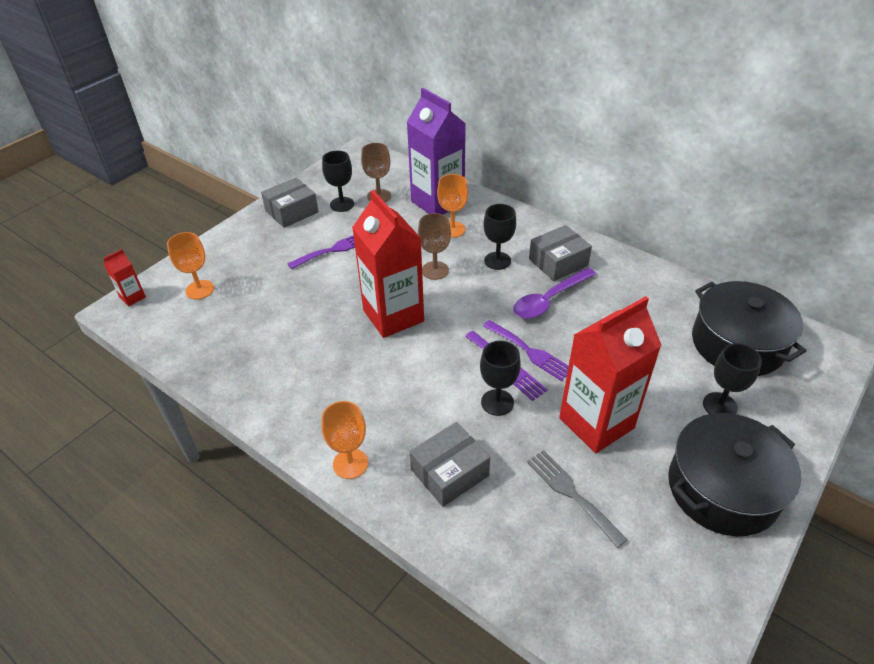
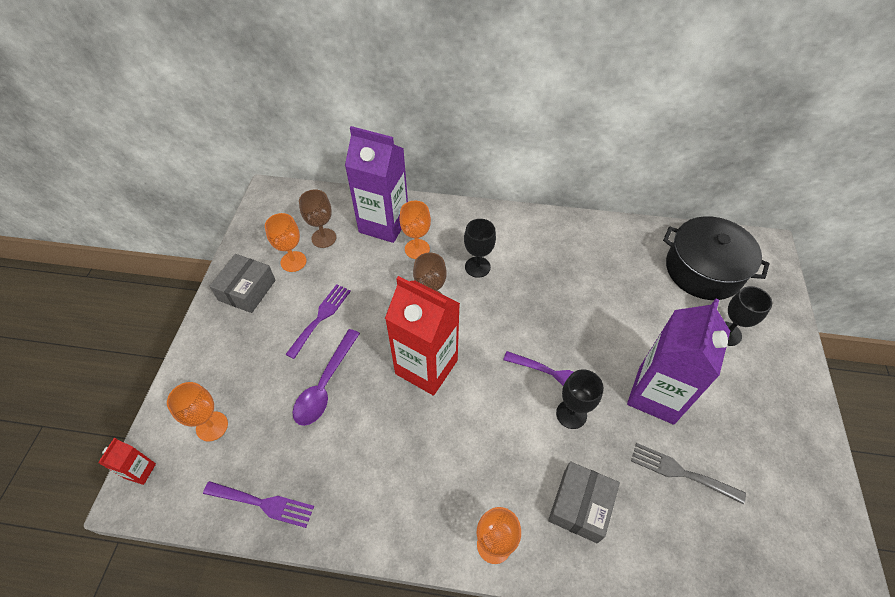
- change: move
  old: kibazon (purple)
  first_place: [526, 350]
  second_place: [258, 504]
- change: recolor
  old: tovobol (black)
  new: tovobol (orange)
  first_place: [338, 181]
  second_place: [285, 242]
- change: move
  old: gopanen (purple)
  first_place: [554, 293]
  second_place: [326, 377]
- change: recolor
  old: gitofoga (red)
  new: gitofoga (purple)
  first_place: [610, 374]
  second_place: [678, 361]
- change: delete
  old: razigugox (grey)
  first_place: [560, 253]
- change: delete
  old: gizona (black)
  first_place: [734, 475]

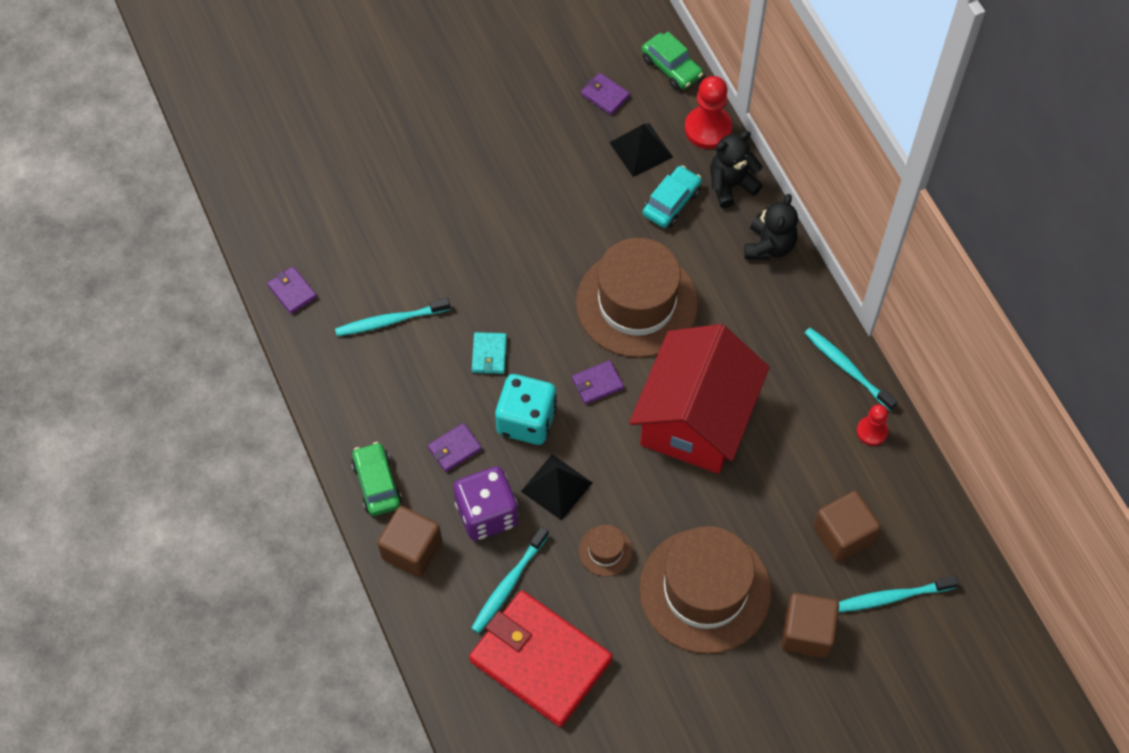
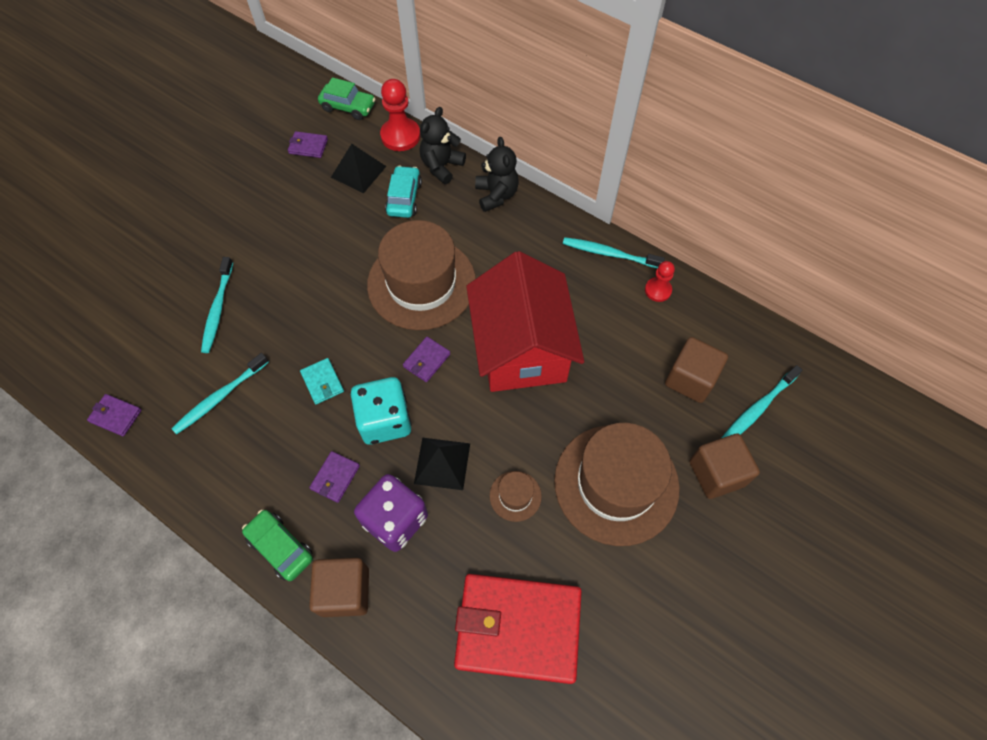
- change: move
  old: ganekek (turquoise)
  first_place: [510, 580]
  second_place: [217, 305]

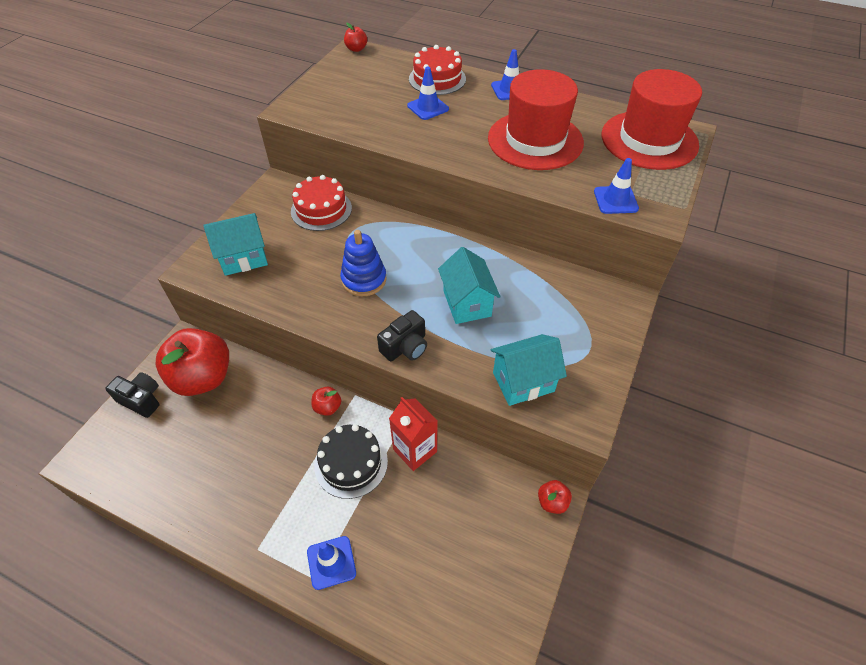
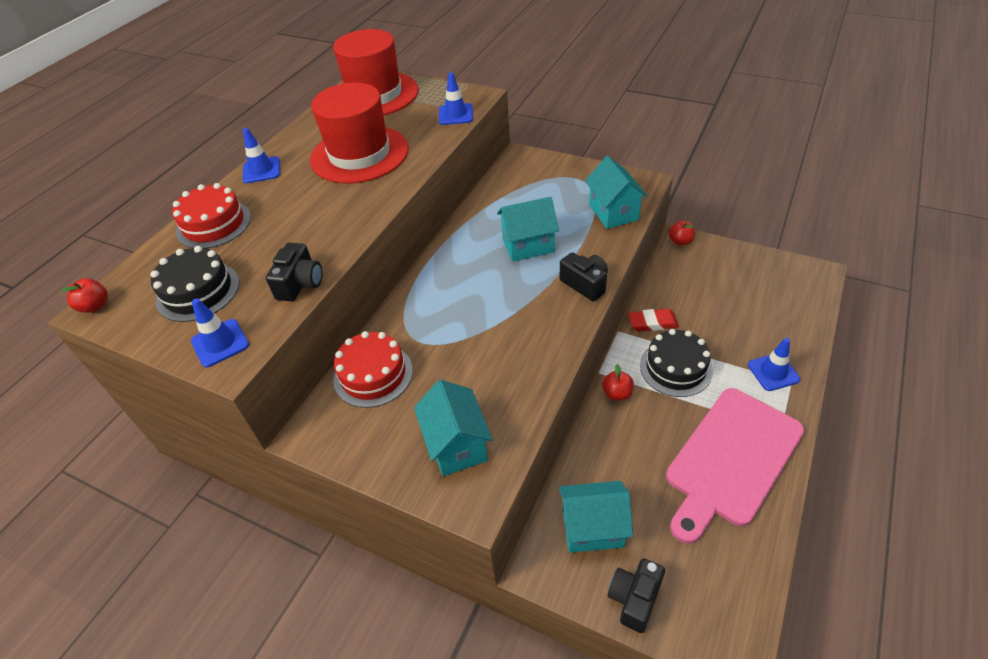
- change: insert
  new: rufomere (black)
  second_place: [195, 284]
- change: move
  old: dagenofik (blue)
  first_place: [428, 93]
  second_place: [220, 333]
- change: insert
  new: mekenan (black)
  second_place: [294, 272]
- change: replace
  old: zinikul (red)
  new: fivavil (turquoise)
  first_place: [192, 362]
  second_place: [596, 516]
- change: replace
  old: gitofoga (red)
  new: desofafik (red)
  first_place: [413, 434]
  second_place: [653, 320]
- change: insert
  new: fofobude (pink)
  second_place: [735, 466]
- change: delete
  old: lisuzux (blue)
  first_place: [363, 263]

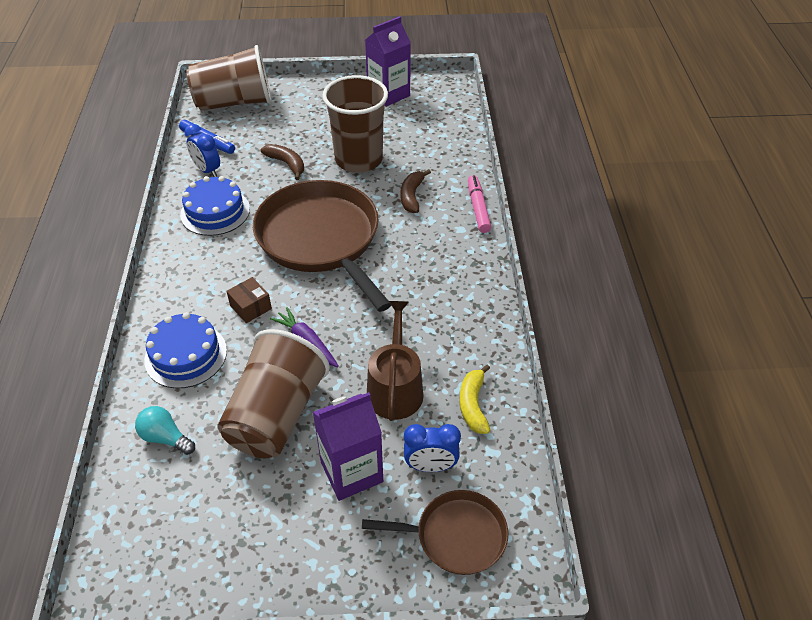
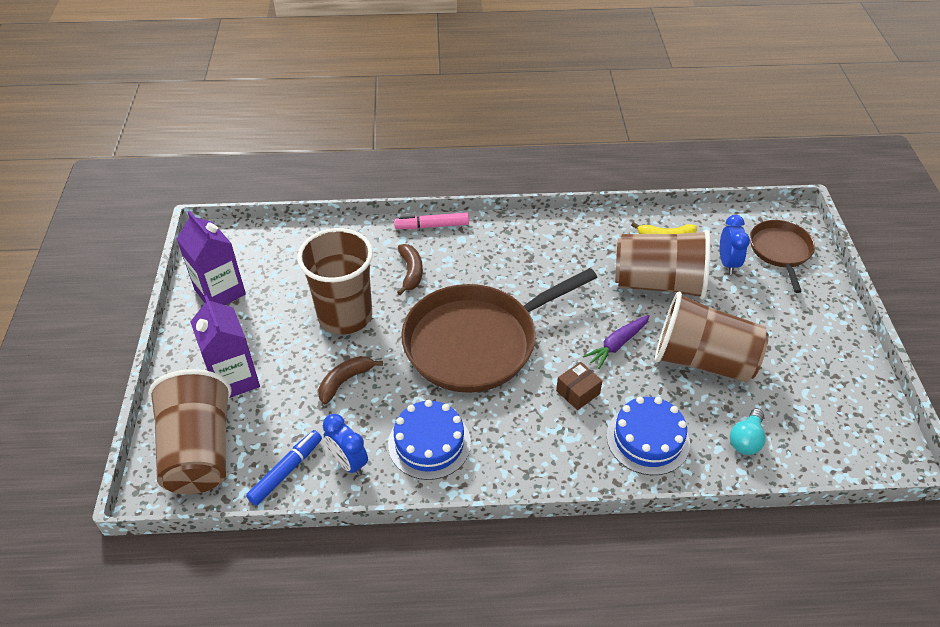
- change: move
  old: gitofoga (purple)
  first_place: [348, 446]
  second_place: [225, 346]
- change: rotate
  old: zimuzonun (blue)
  first_place: [202, 150]
  second_place: [345, 445]
  degrees: 90
- change: rotate
  old: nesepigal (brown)
  first_place: [416, 191]
  second_place: [410, 269]
  degrees: -105
- change: replace
  old: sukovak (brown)
  new: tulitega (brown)
  first_place: [395, 361]
  second_place: [662, 264]

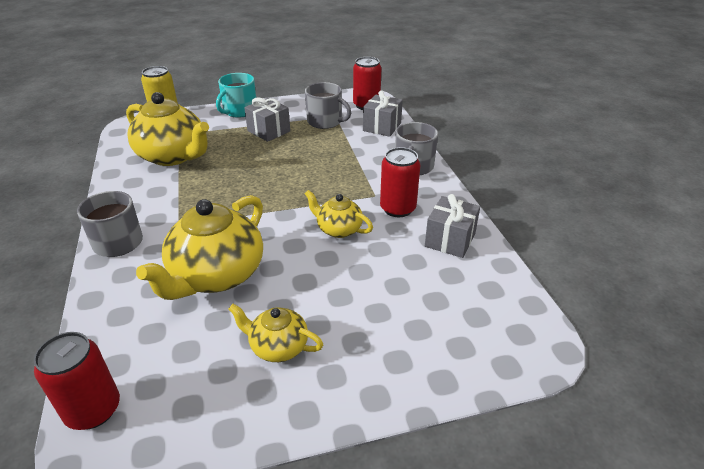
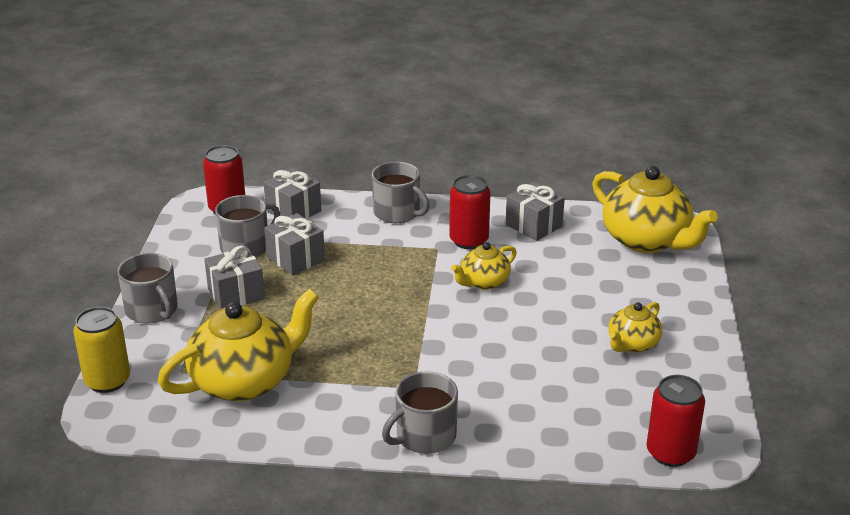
- change: recolor
  old: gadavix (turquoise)
  new: gadavix (grey)
  first_place: [236, 95]
  second_place: [147, 288]
- change: insert
  new: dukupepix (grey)
  second_place: [294, 244]
- change: move
  old: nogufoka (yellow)
  first_place: [199, 247]
  second_place: [655, 209]

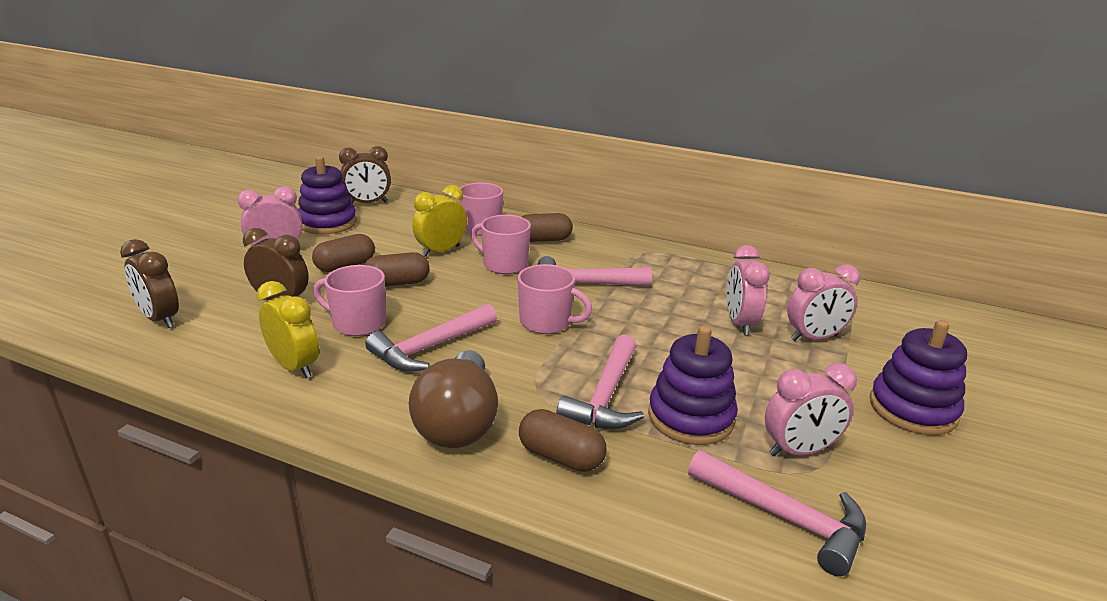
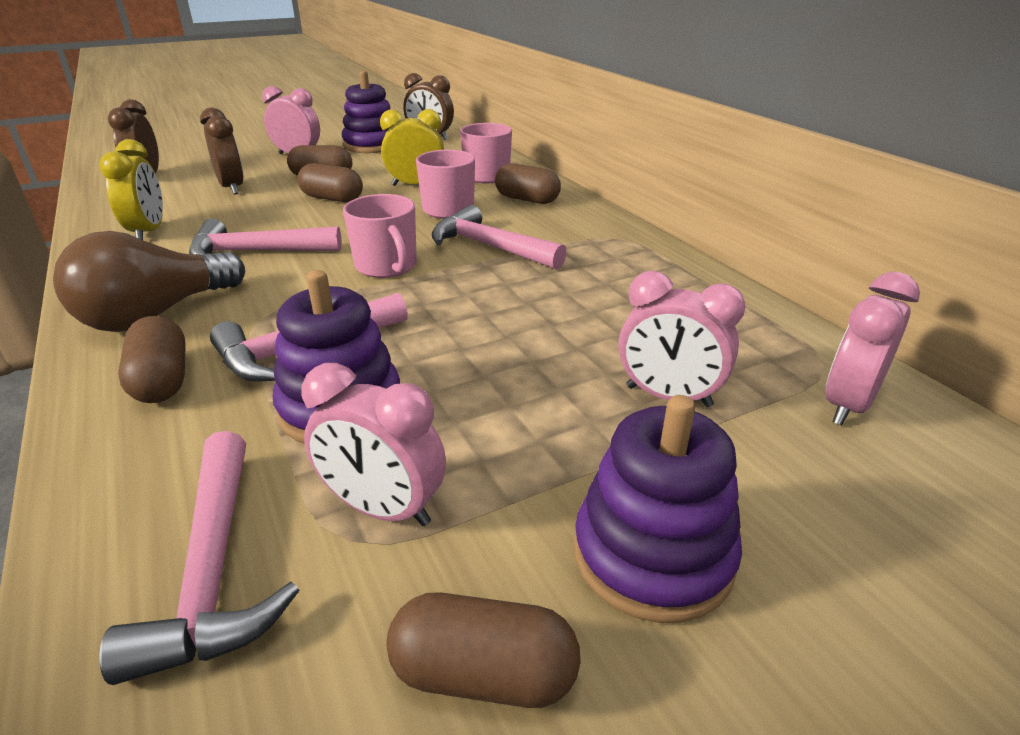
- change: insert
  new: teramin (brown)
  second_place: [483, 650]
- change: move
  old: zimuzonun (pink)
  first_place: [748, 290]
  second_place: [873, 348]
- change: delete
  old: gadavix (pink)
  first_place: [349, 300]

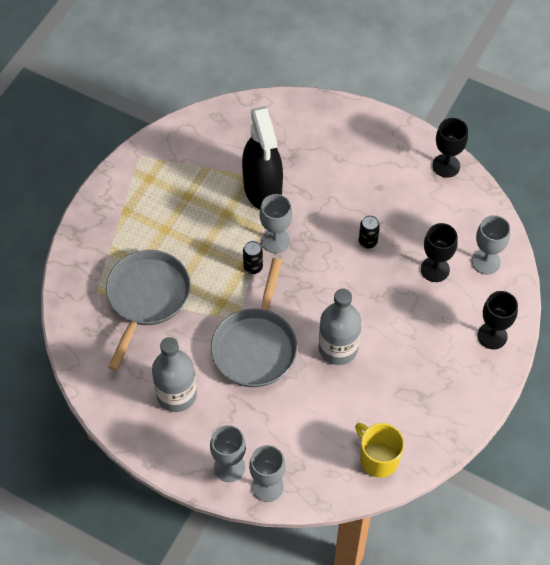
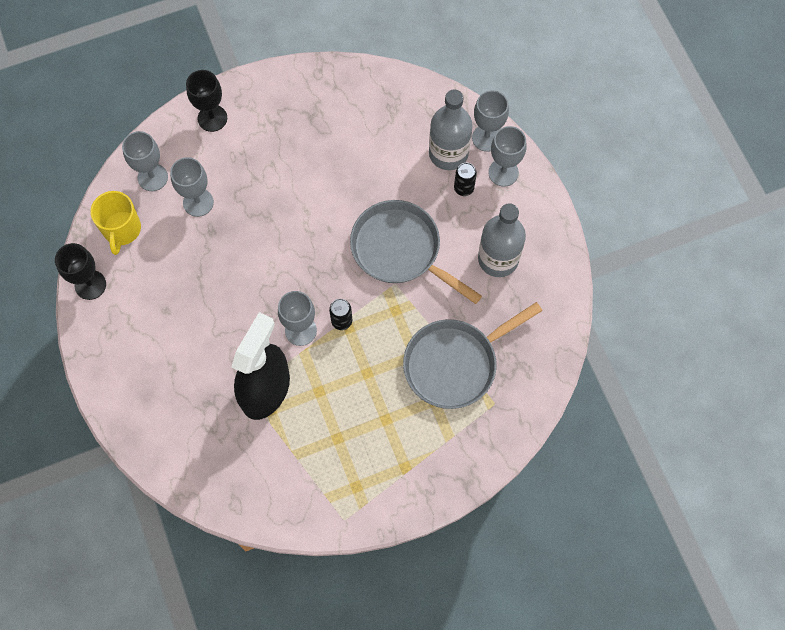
- change: move
  old: gadavix (yellow)
  first_place: [379, 450]
  second_place: [115, 223]
- change: recolor
  old: tovobol (black)
  new: tovobol (grey)
  first_place: [439, 252]
  second_place: [192, 187]
- change: rotate
  old: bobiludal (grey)
  first_place: [254, 322]
  second_place: [416, 252]
  degrees: -105
- change: move
  old: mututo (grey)
  first_place: [340, 327]
  second_place: [451, 129]
- change: move
  old: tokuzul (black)
  first_place: [369, 231]
  second_place: [465, 179]

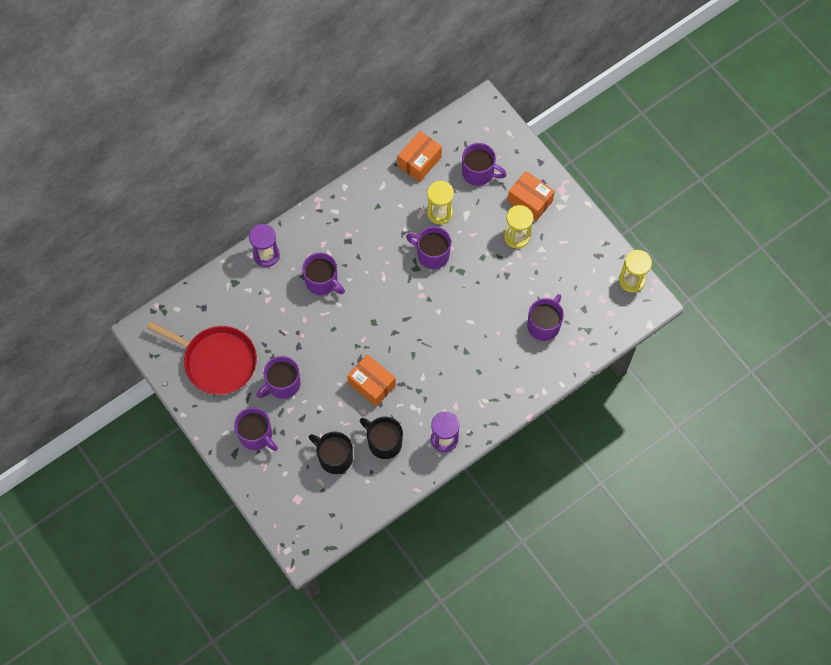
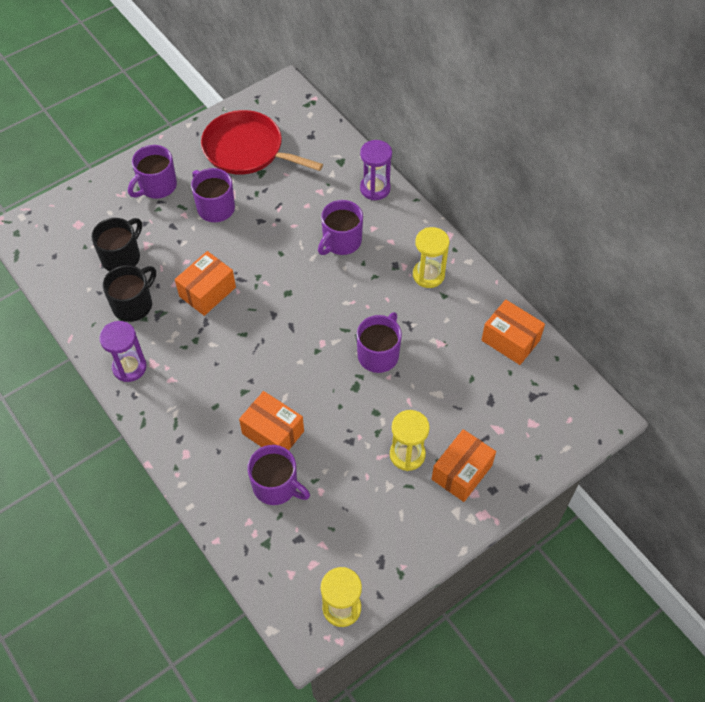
- change: rotate
  old: bobiludal (red)
  first_place: [202, 358]
  second_place: [262, 142]
  degrees: 90
- change: insert
  new: razigugox (orange)
  second_place: [271, 420]
- change: move
  old: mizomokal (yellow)
  first_place: [440, 202]
  second_place: [431, 257]
- change: delete
  old: gadavix (purple)
  first_place: [484, 164]

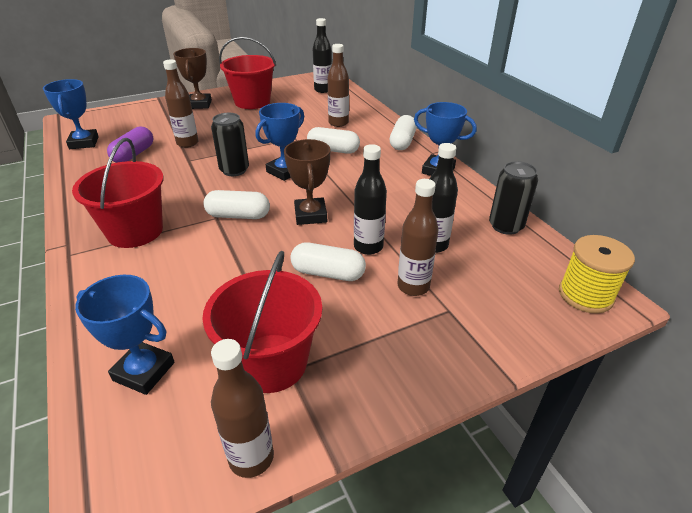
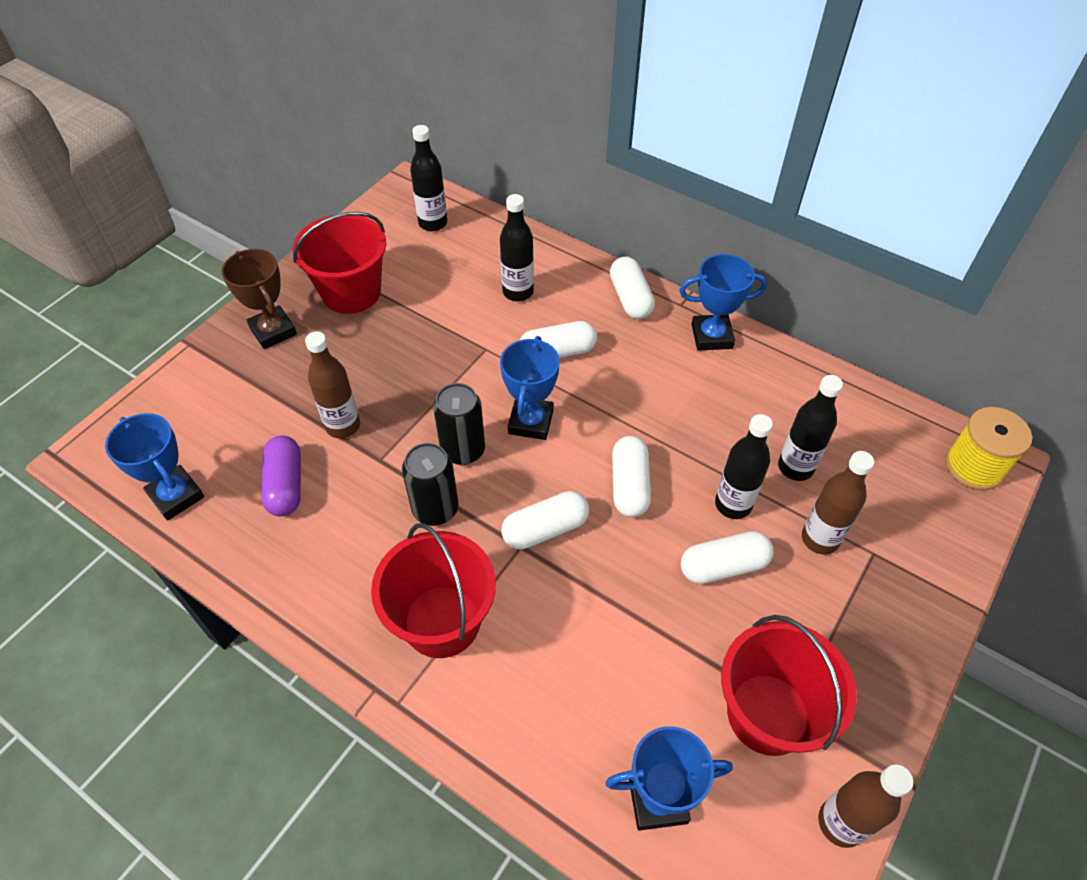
- change: move
  old: tokuzul (black)
  first_place: [513, 198]
  second_place: [430, 484]
- change: recolor
  old: mututo (brown)
  new: mututo (black)
  first_place: [338, 85]
  second_place: [517, 247]
- change: replace
  old: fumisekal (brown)
  new: teramin (white)
  first_place: [307, 182]
  second_place: [631, 476]

